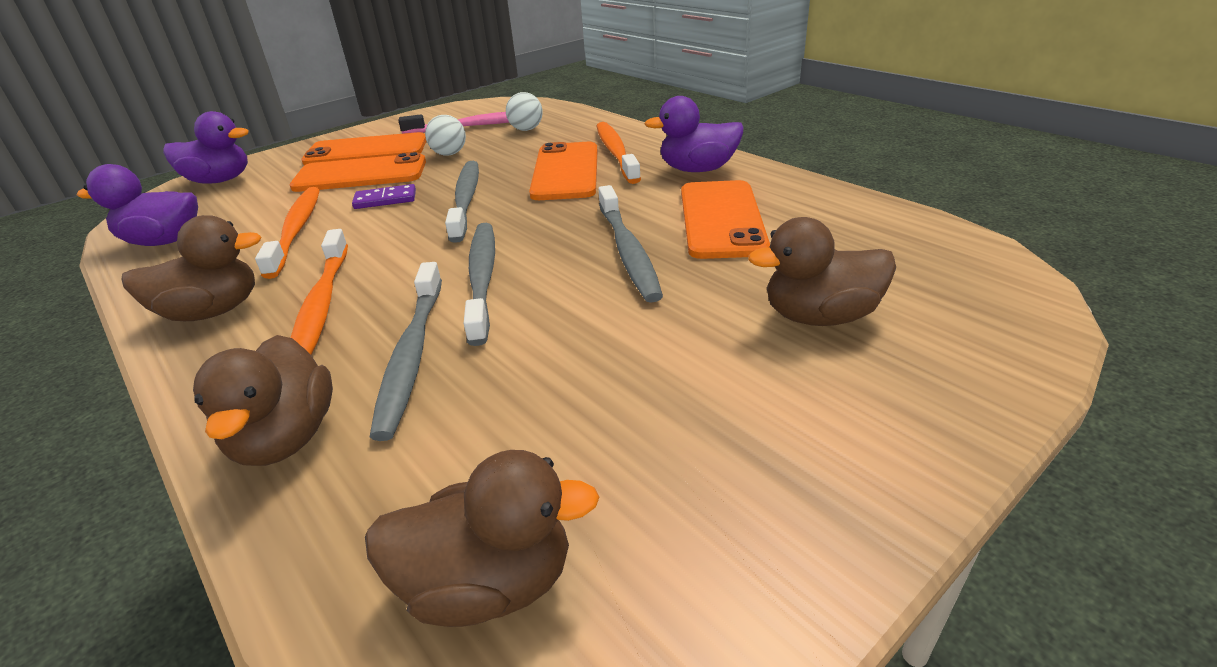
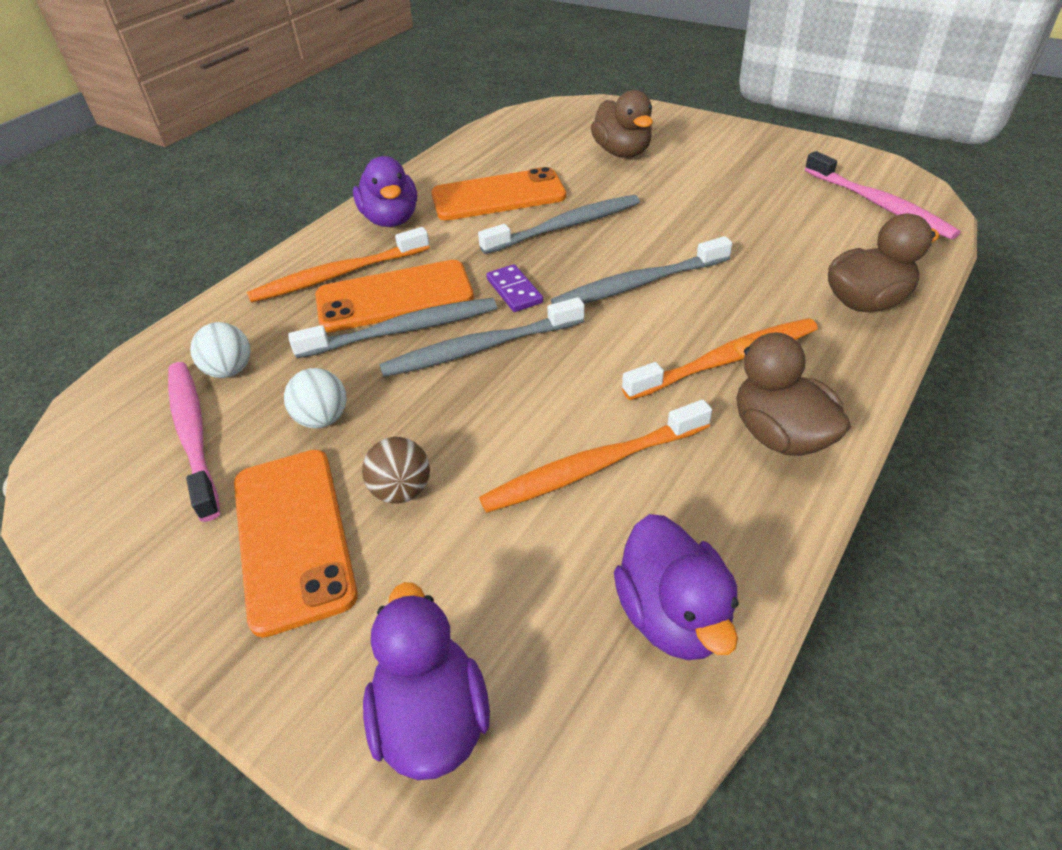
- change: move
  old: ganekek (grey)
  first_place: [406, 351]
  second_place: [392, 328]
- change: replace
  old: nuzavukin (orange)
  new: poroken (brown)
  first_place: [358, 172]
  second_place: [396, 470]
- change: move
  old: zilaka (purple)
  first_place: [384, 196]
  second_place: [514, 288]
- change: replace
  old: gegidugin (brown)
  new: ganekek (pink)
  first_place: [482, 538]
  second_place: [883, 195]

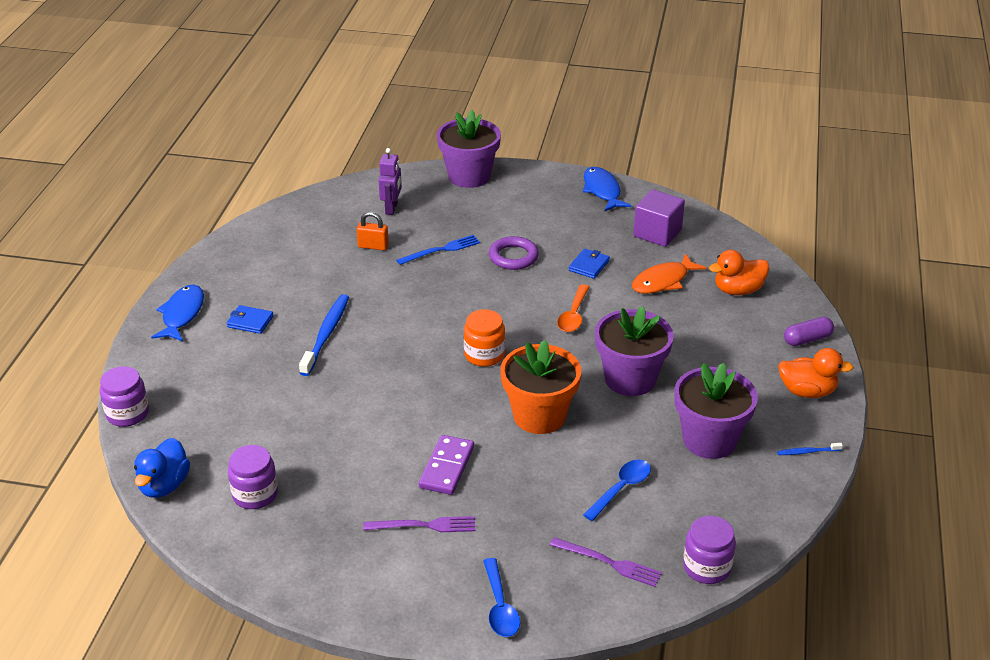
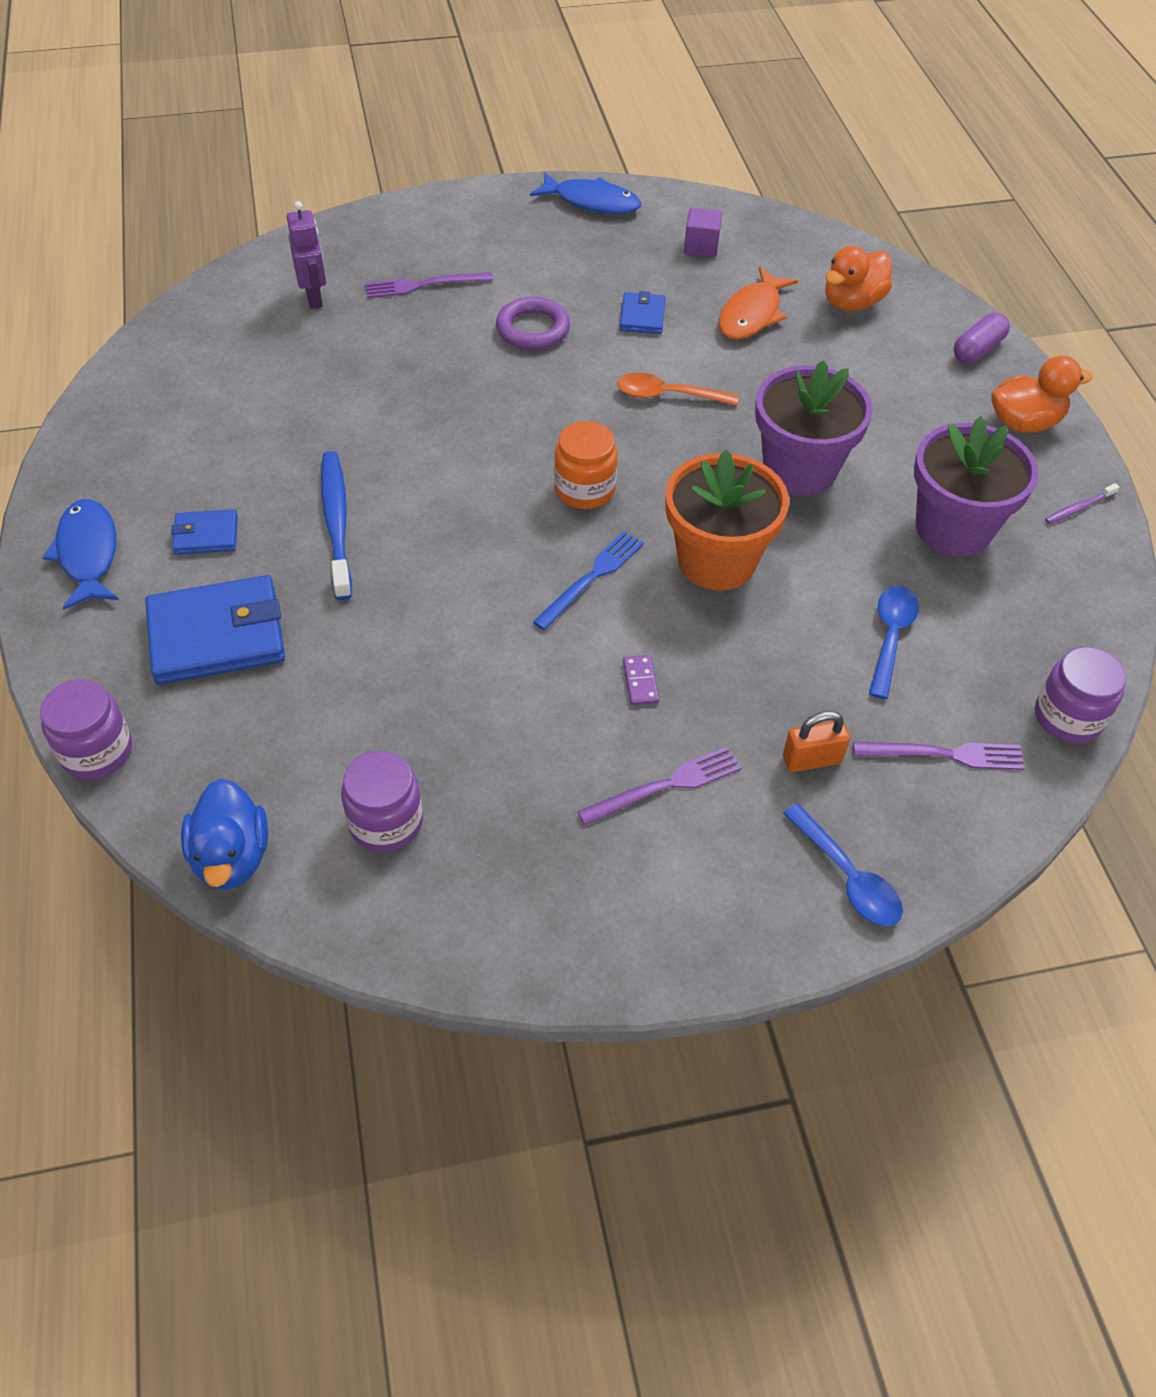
- change: insert
  new: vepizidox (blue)
  second_place: [215, 630]
- change: insert
  new: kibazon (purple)
  second_place: [429, 285]
- change: rotate
  old: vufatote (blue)
  first_place: [607, 189]
  second_place: [585, 193]
  degrees: 150
- change: move
  old: kibazon (blue)
  first_place: [438, 250]
  second_place: [588, 580]
- change: rotate
  old: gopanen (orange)
  first_place: [573, 308]
  second_place: [677, 389]
  degrees: 105
- change: resize
  old: zilaka (purple)
  first_place: [446, 465]
  second_place: [641, 680]
  factor: 0.51
- change: resize
  old: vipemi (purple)
  first_place: [659, 218]
  second_place: [703, 232]
  factor: 0.62
- change: move
  old: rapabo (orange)
  first_place: [373, 231]
  second_place: [816, 741]
- change: recolor
  old: ganekek (blue)
  new: ganekek (purple)
  first_place: [810, 449]
  second_place: [1082, 503]
- change: delete
  old: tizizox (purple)
  first_place: [469, 149]

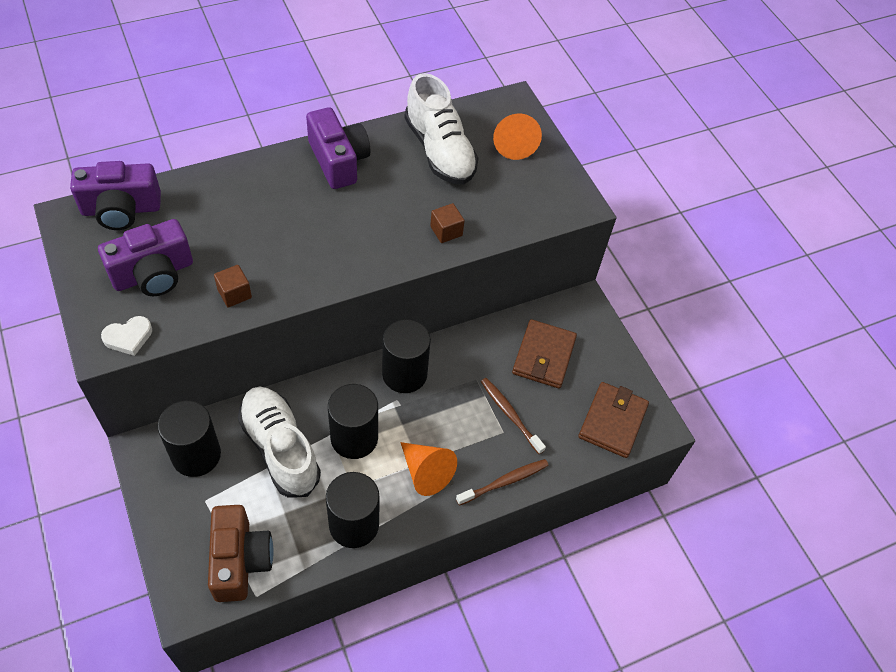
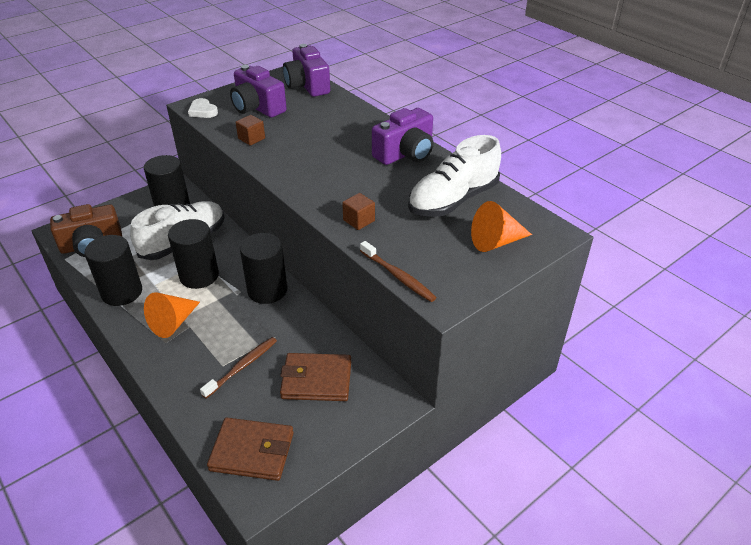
- change: move
  old: ganekek (brown)
  first_place: [502, 482]
  second_place: [398, 271]

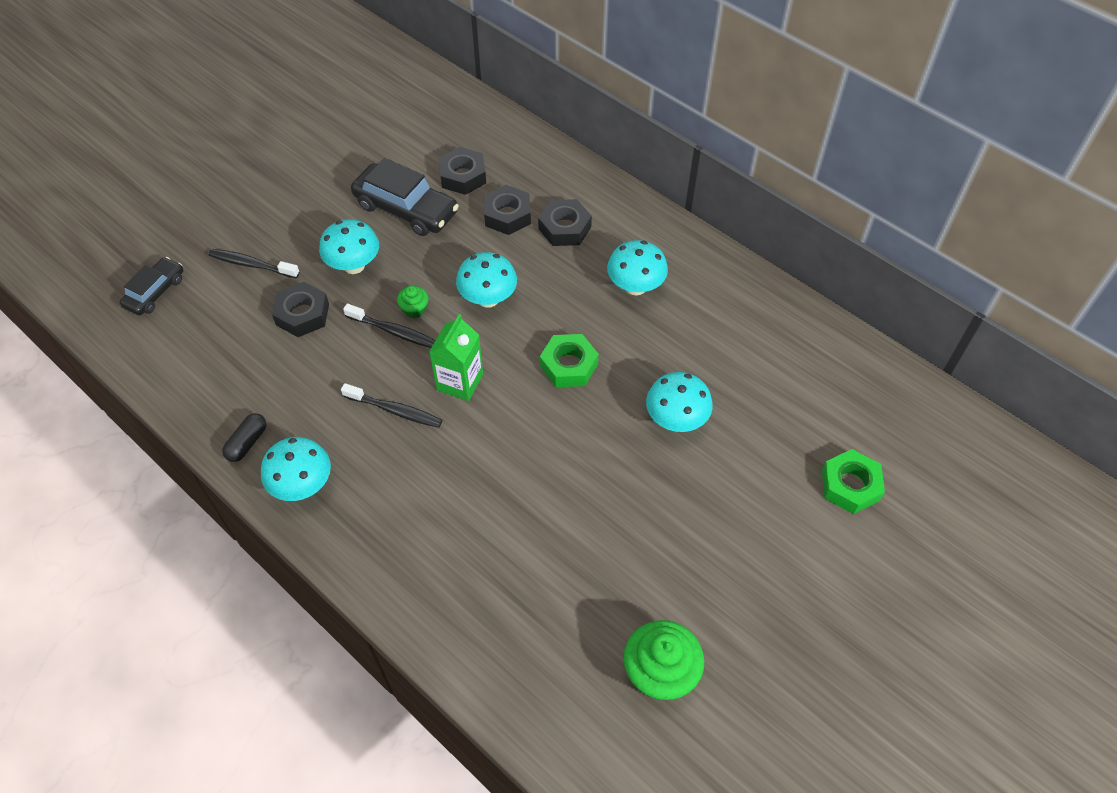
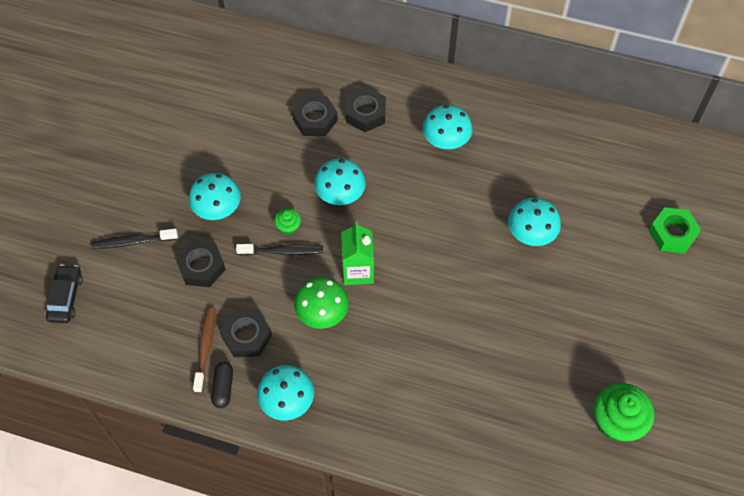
- change: insert
  new: ganekek (brown)
  second_place: [204, 350]
- change: move
  old: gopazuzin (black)
  first_place: [462, 171]
  second_place: [246, 333]
- change: replace
  old: ganekek (black)
  new: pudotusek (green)
  first_place: [391, 405]
  second_place: [321, 303]
- change: delete
  old: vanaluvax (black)
  first_place: [405, 197]
- change: delete
  old: gopazuzin (green)
  first_place: [569, 360]

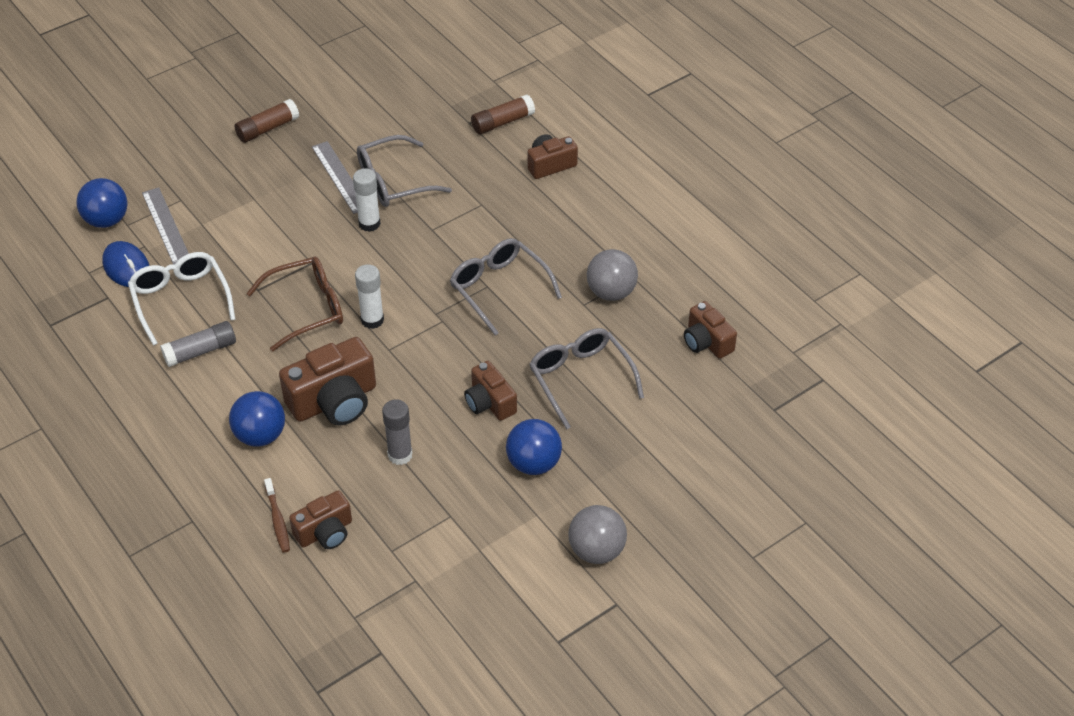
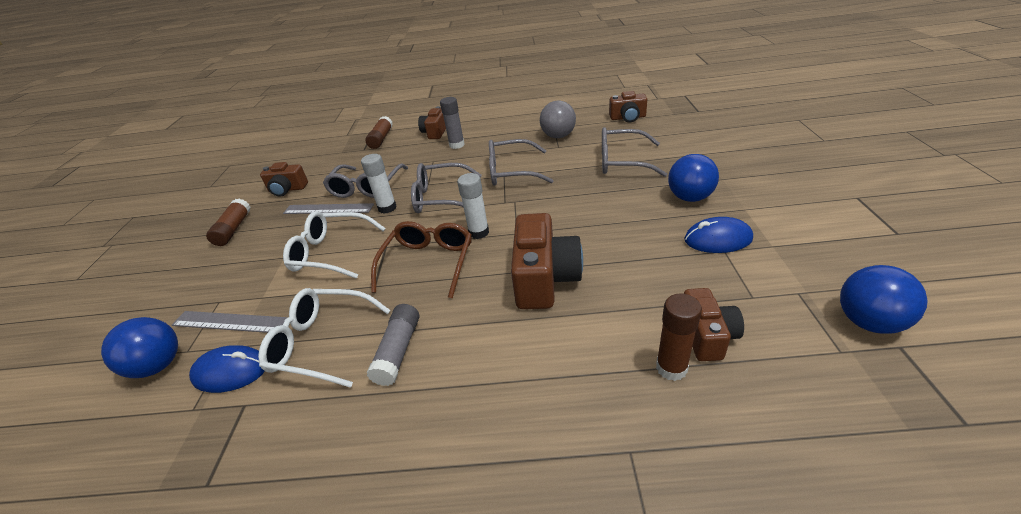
- change: move
  old: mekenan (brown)
  first_place: [490, 391]
  second_place: [284, 179]
- change: insert
  new: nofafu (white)
  second_place: [334, 245]
- change: insert
  new: nofafu (grey)
  second_place: [446, 188]
- change: move
  old: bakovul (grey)
  first_place: [397, 432]
  second_place: [452, 123]
- change: replace
  old: ganekek (brown)
  new: bakovul (brown)
  first_place: [277, 515]
  second_place: [679, 337]
- change: insert
  new: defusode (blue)
  second_place: [718, 235]
- change: move
  old: poroken (blue)
  first_place: [257, 419]
  second_place: [884, 299]
- change: delete
  old: poroken (grey)
  first_place: [597, 534]

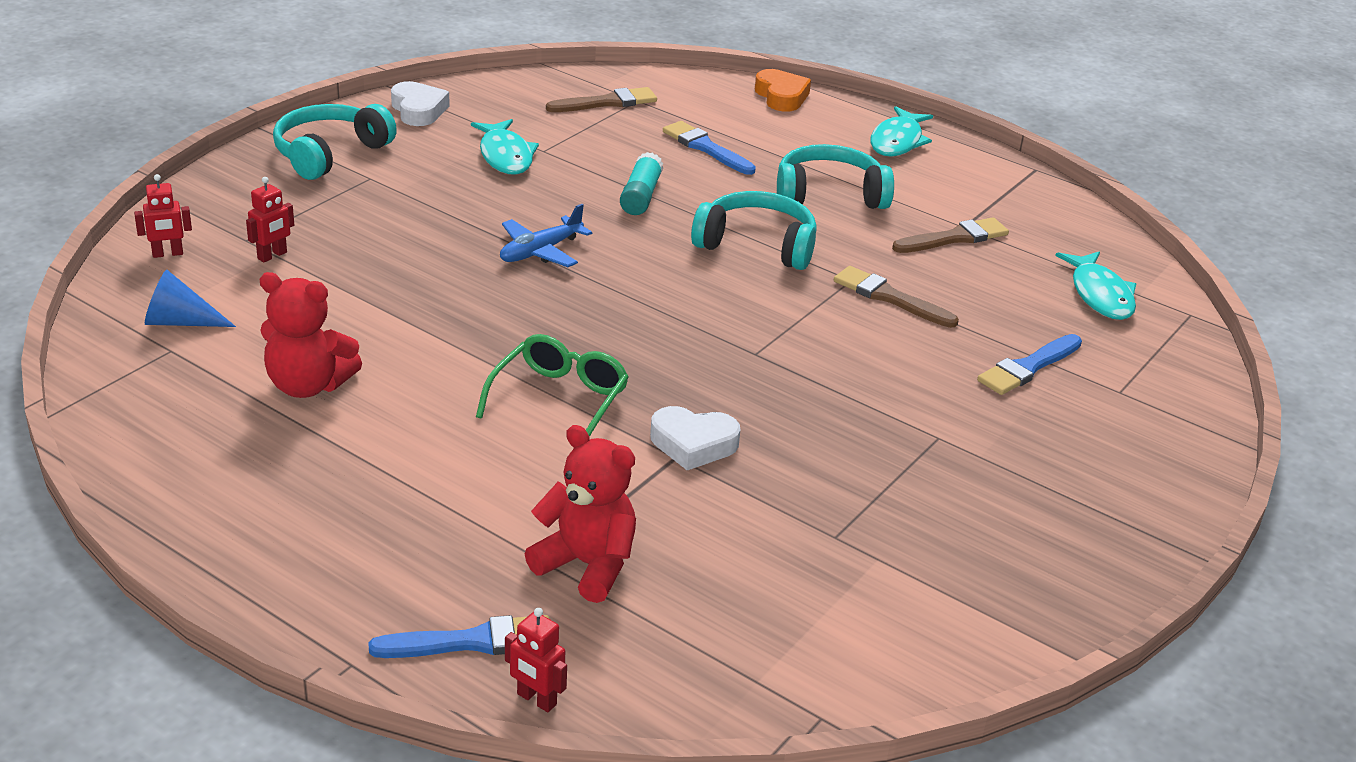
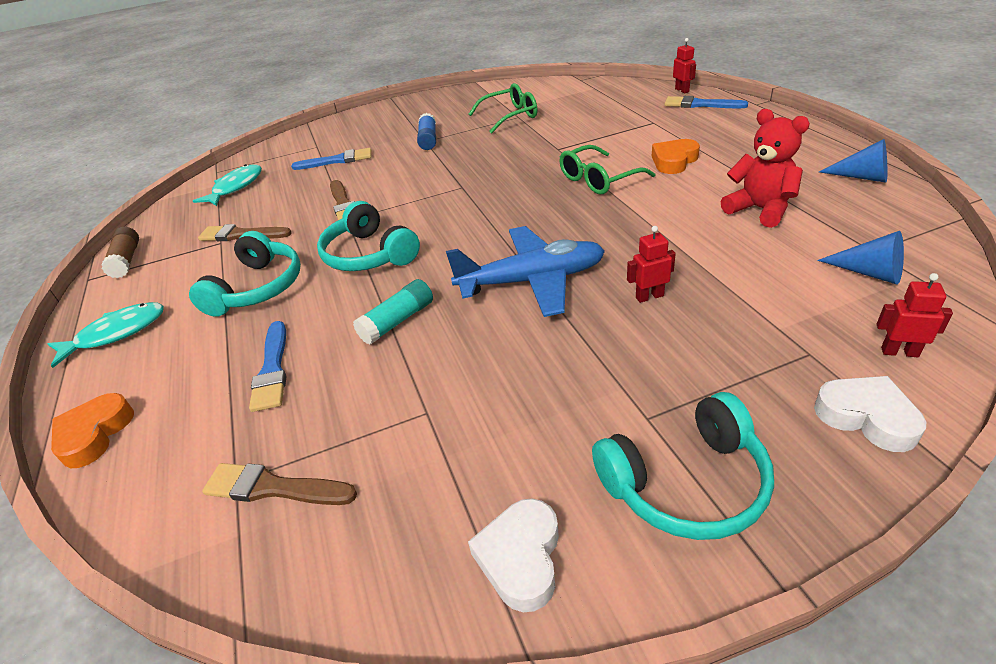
- change: insert
  new: bakovul (brown)
  second_place: [120, 252]
- change: rotate
  old: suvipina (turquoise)
  first_place: [835, 176]
  second_place: [245, 274]
  degrees: -105
- change: insert
  new: bakovul (blue)
  second_place: [426, 131]
- change: resize
  old: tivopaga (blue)
  first_place: [546, 235]
  second_place: [525, 271]
  factor: 1.67
- change: insert
  new: nofafu (green)
  second_place: [503, 108]
- change: move
  old: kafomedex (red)
  first_place: [270, 219]
  second_place: [651, 264]
- change: insert
  new: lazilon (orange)
  second_place: [676, 156]
- change: move
  old: lazilon (white)
  first_place: [695, 438]
  second_place: [870, 414]
- change: insert
  new: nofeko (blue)
  second_place: [853, 161]
- change: delete
  old: vufatote (turquoise)
  first_place: [505, 147]
- change: delete
  old: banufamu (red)
  first_place: [580, 514]

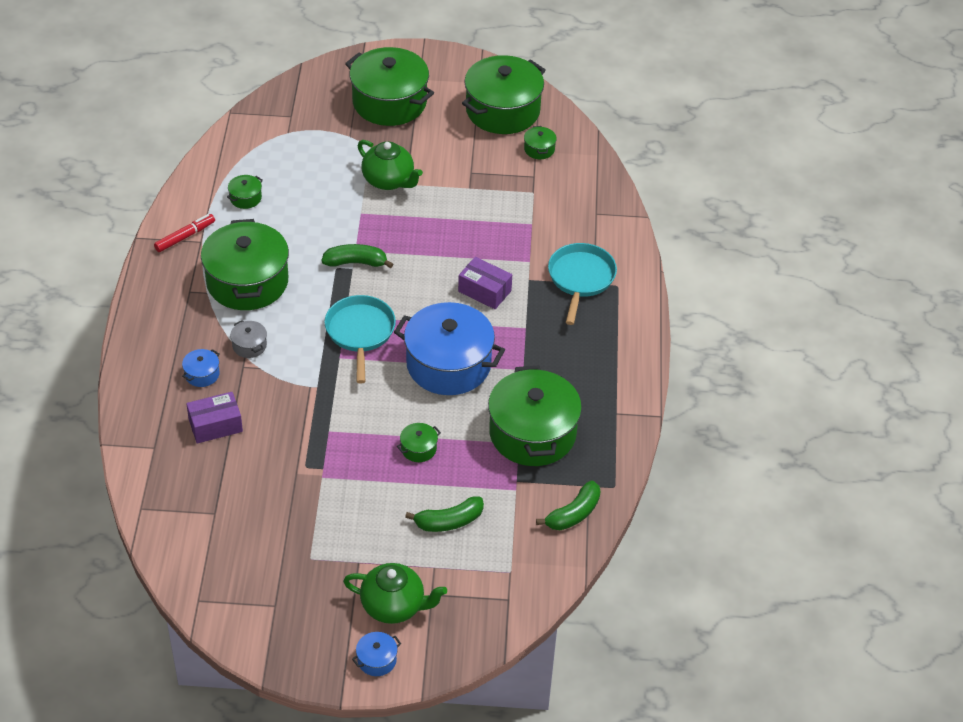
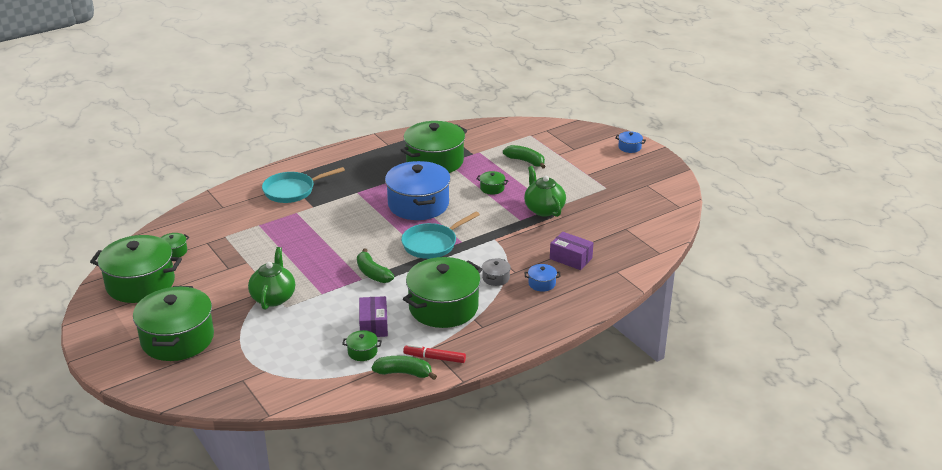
- change: move
  old: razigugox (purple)
  first_place: [485, 283]
  second_place: [373, 316]
- change: move
  old: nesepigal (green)
  first_place: [568, 505]
  second_place: [404, 368]
- change: move
  old: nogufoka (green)
  first_place: [395, 593]
  second_place: [545, 191]

